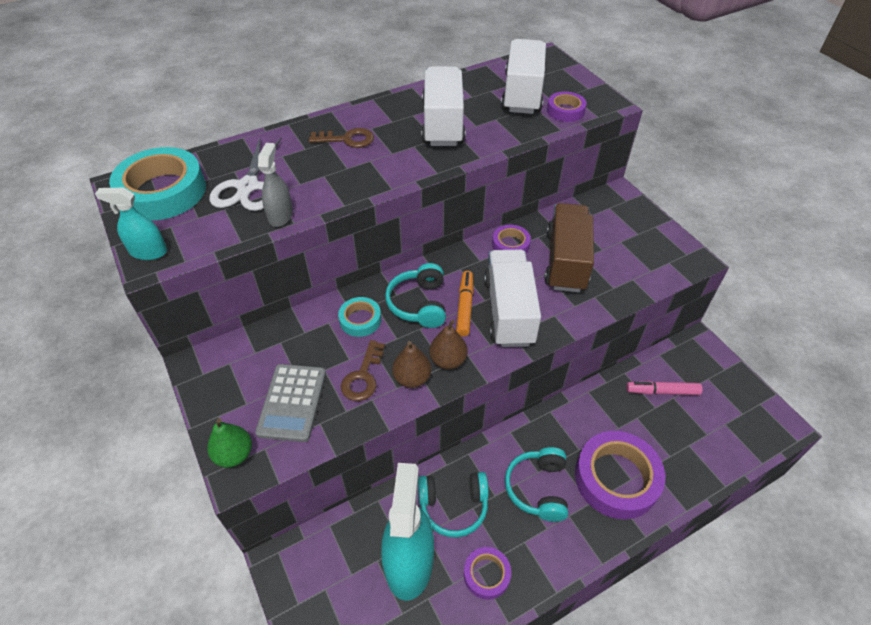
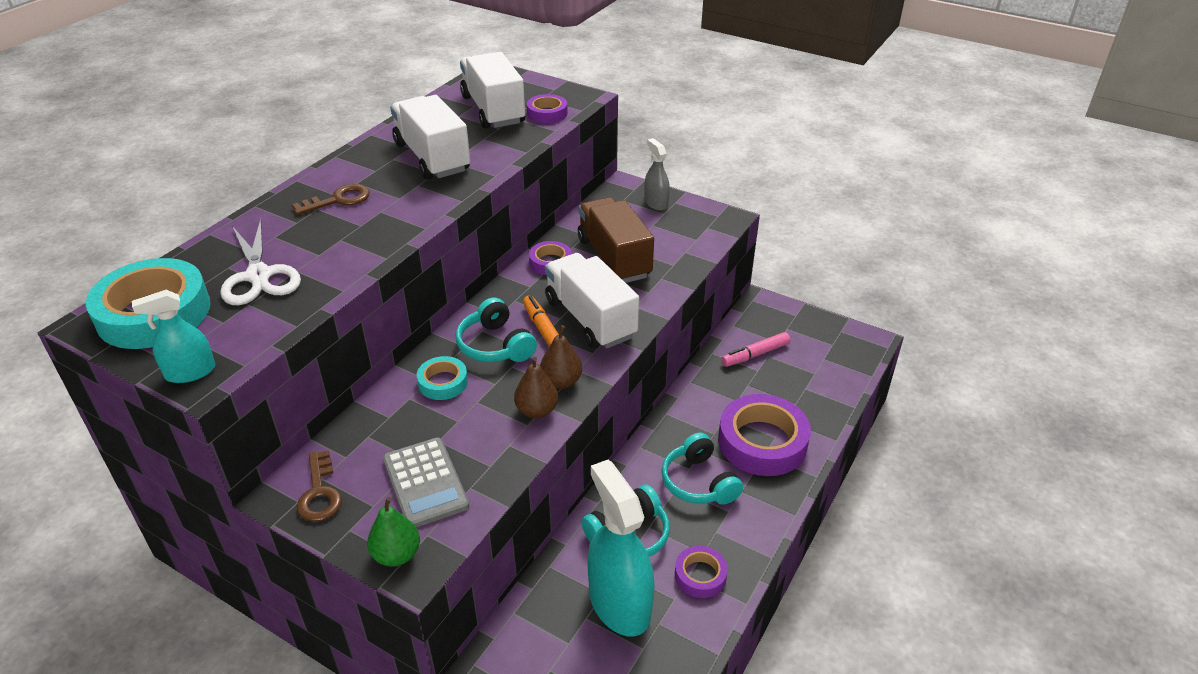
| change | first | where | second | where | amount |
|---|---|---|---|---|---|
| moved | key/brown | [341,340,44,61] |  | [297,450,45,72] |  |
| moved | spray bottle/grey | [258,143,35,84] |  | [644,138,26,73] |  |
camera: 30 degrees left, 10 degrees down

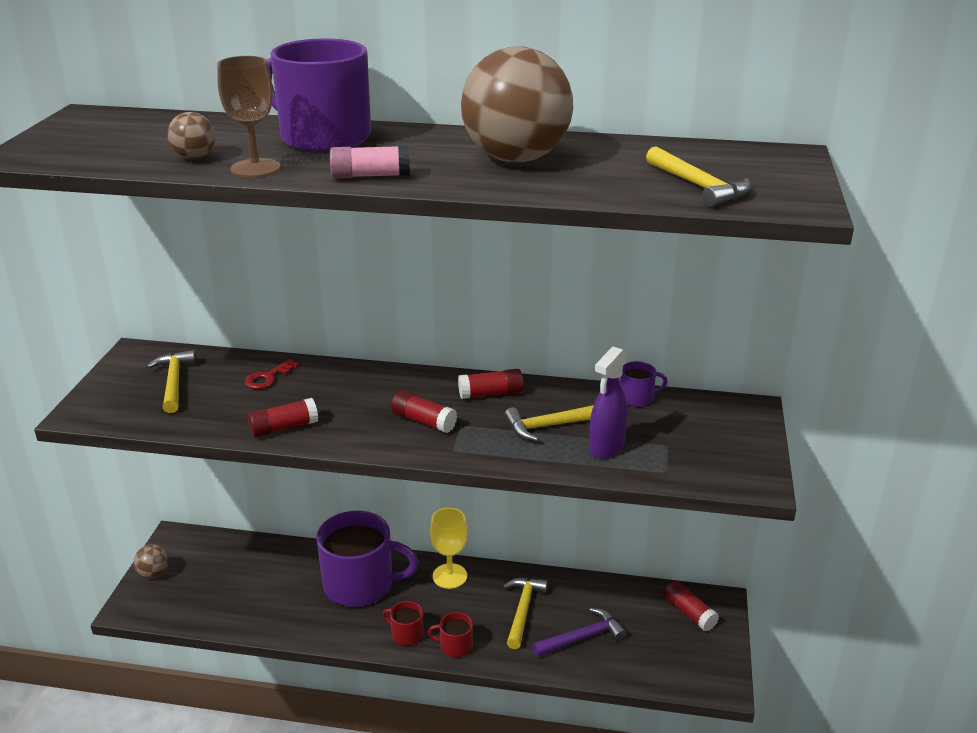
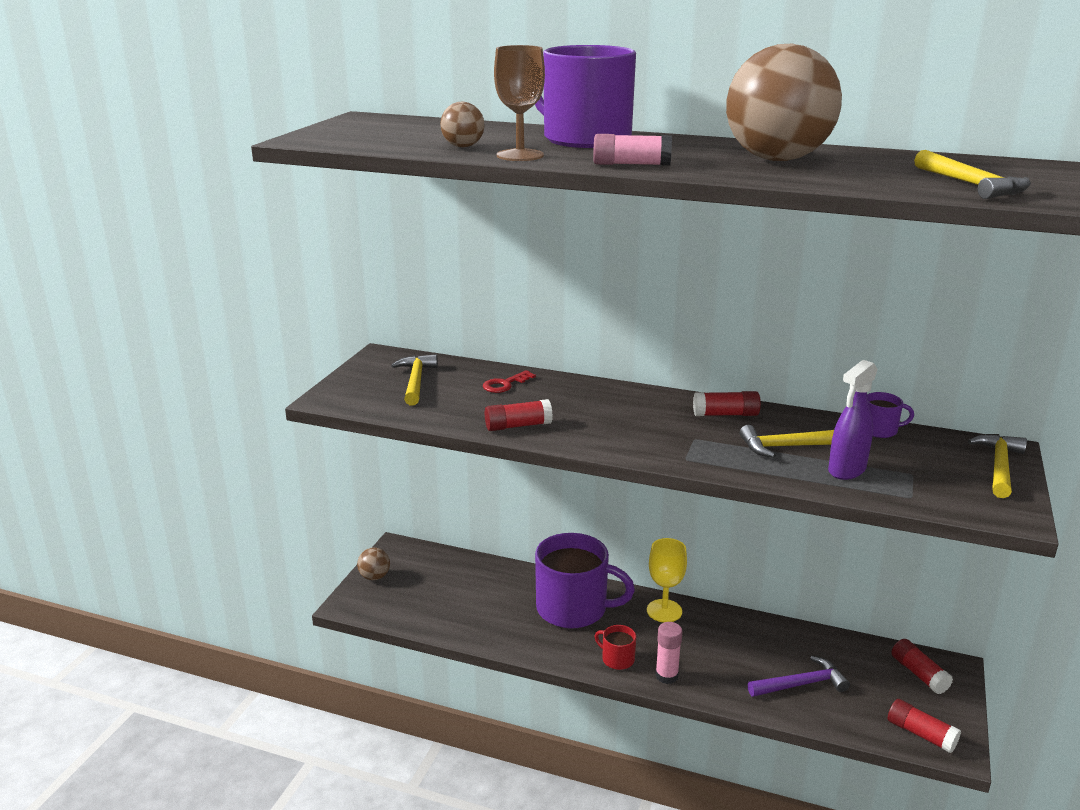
| change | first | where | second | where | amount |
|---|---|---|---|---|---|
| replaced | mug/red | [428,612,45,45] | glue stick/pink | [655,622,27,62] |  |
| moved | glue stick/red | [391,390,66,43] |  | [888,699,73,54] |  |
| moved | hammer/yellow | [503,578,45,71] |  | [968,434,59,64] |  |
camera: 10 degrees right, 5 degrees down

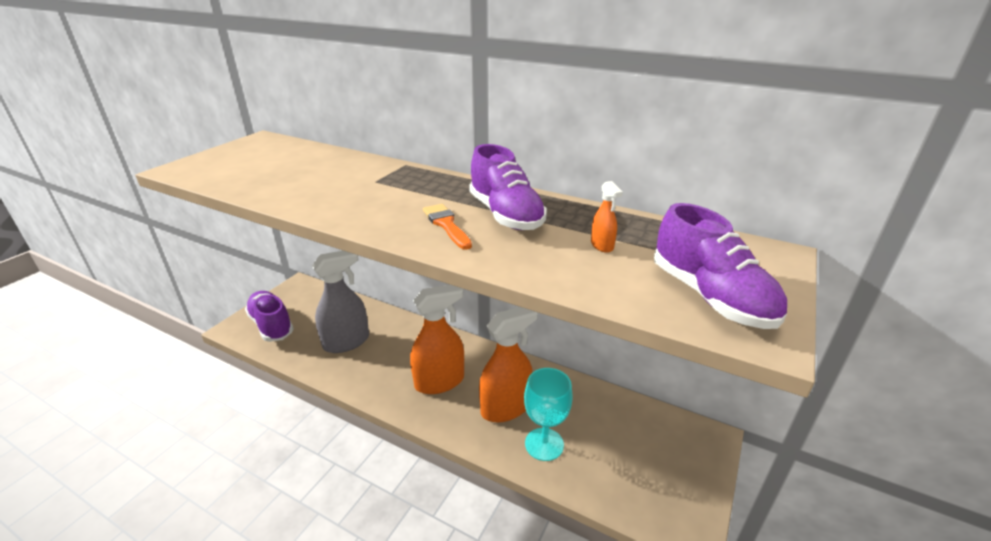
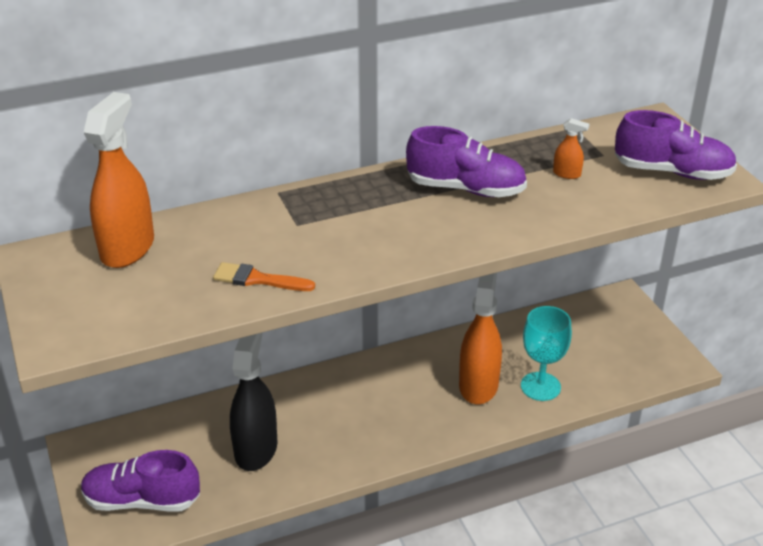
| change | first | where | second | where | amount |
|---|---|---|---|---|---|
| moved | spray bottle/orange | [410,285,54,109] |  | [83,92,71,176] |  |
| moved | brush/orange | [423,204,49,46] |  | [213,262,102,29] |  |
| recoloured | spray bottle/grey | [312,251,57,102] | spray bottle/black | [230,333,47,138] |  |
camera: 50 degrees left, 5 degrees up

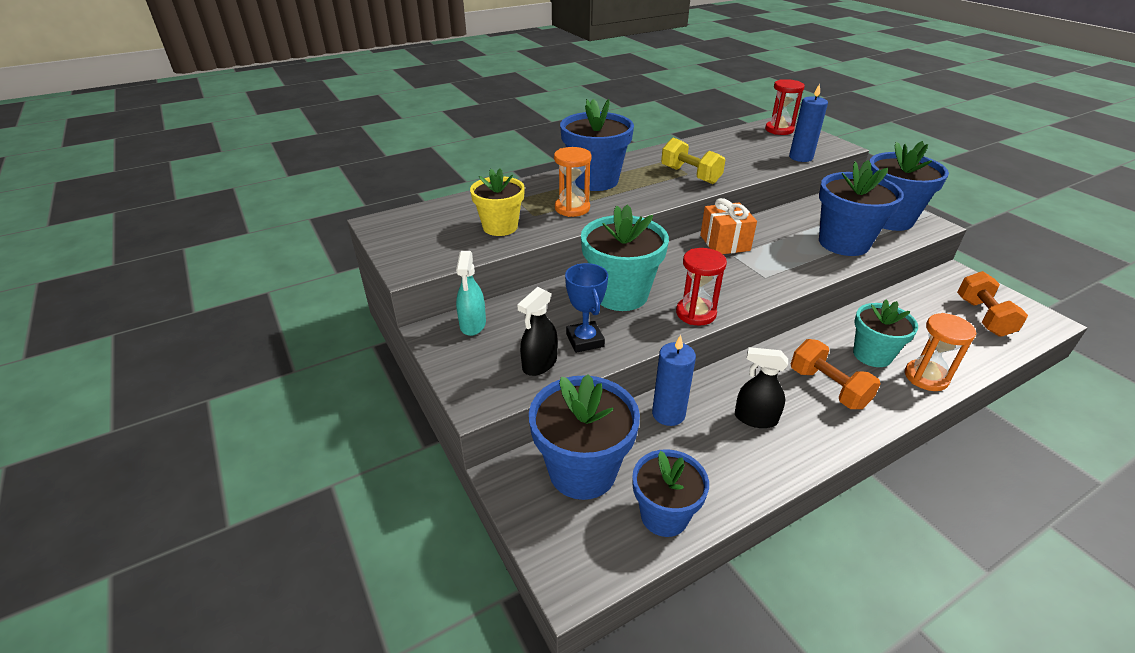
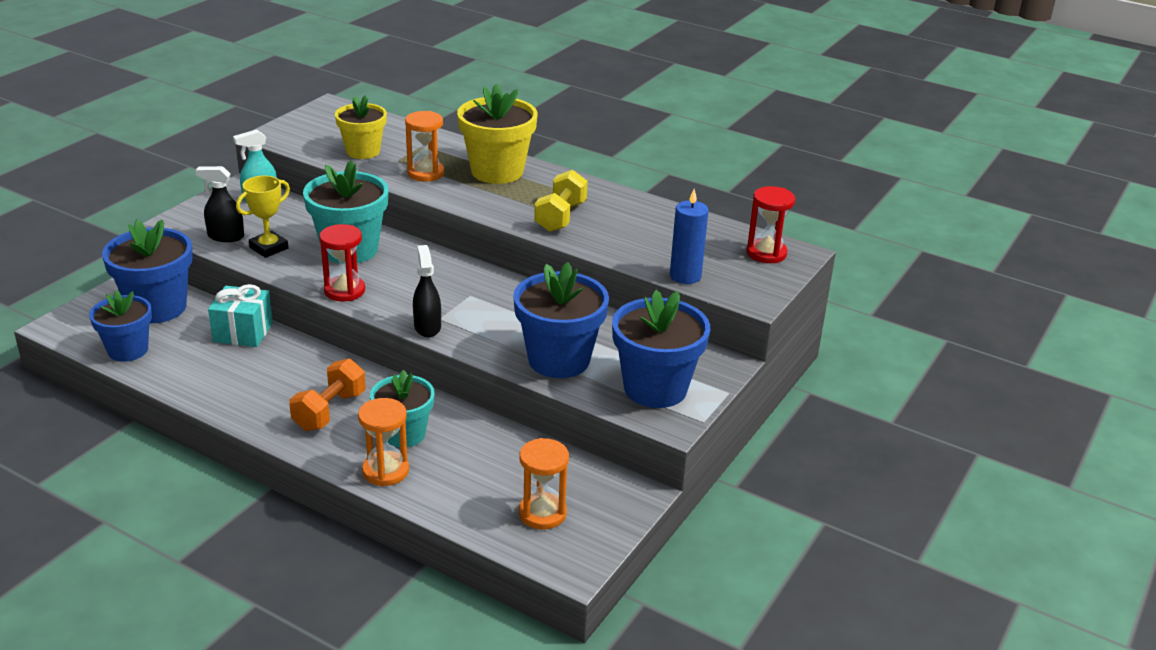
| change | first | where | second | where | amount |
|---|---|---|---|---|---|
| replaced | candle/blue | [652,335,44,91] | gift/turquoise | [208,284,65,63] |  |
| recoloured | trophy/blue | [565,263,43,90] | trophy/yellow | [236,176,54,82] |  |
| moved | spray bottle/black | [735,347,53,81] |  | [413,245,28,92] |  |
| recoloured | flower pot/blue | [560,99,74,92] | flower pot/yellow | [457,84,81,100] |  |
| replaced | dumbbell/orange | [957,271,71,66] | hourglass/orange | [519,438,50,91] |  |
| removed | gift/orange | [700,198,57,56] |  |  |  |
camera: 60 degrees right, 5 degrees down

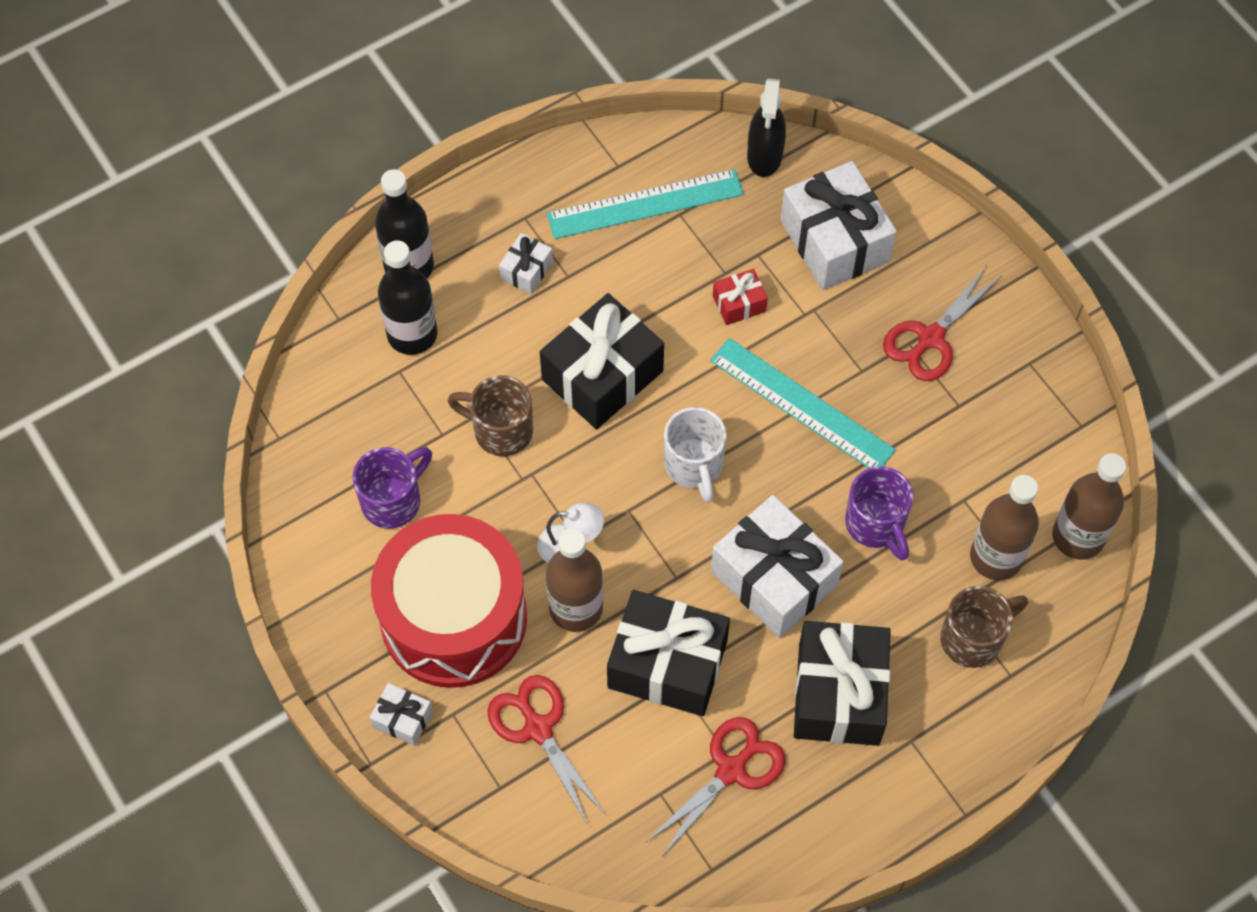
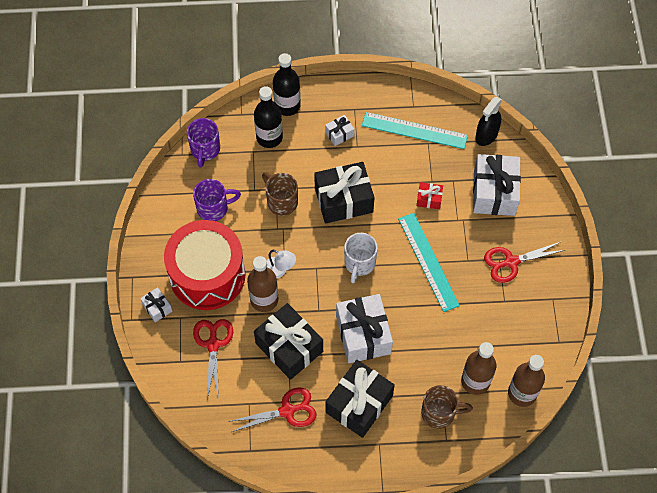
| change | first | where | second | where | amount |
|---|---|---|---|---|---|
| moved | mug/purple | [845,466,68,94] |  | [187,118,33,49] |  |
camera: 30 degrees right, 0 degrees up

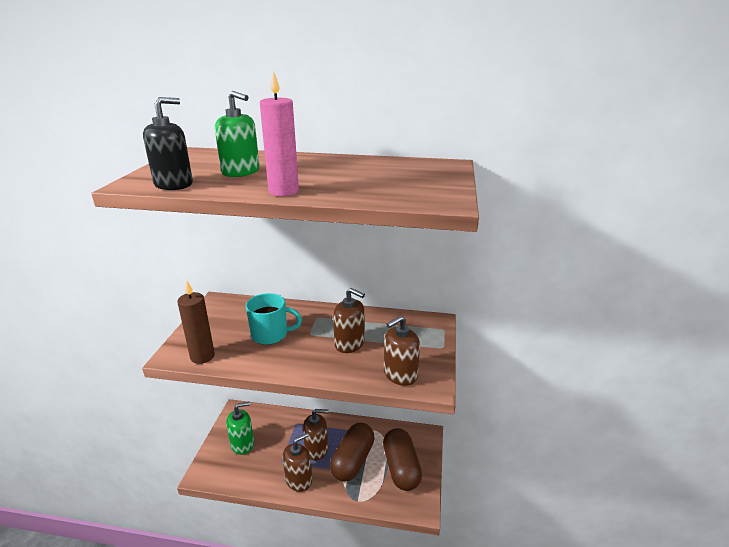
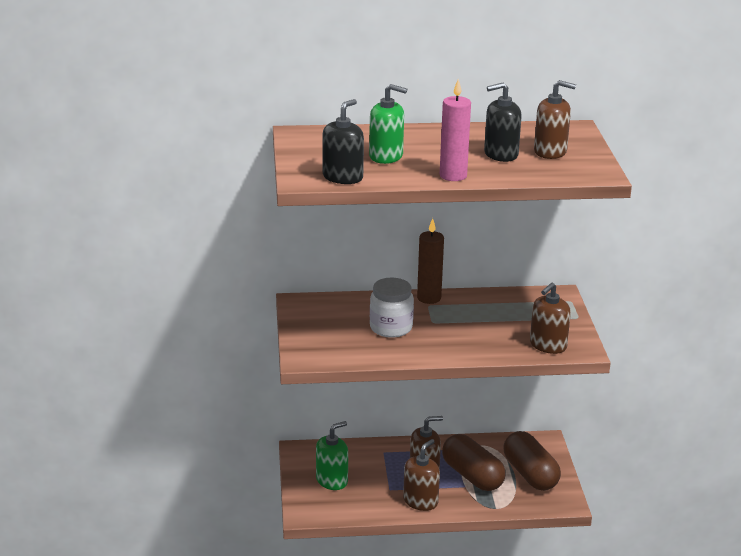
| change | first | where | second | where | amount |
|---|---|---|---|---|---|
| replaced | mug/turquoise | [246,293,56,52] | jar/white | [370,278,44,60] |  |
| moved | candle/brown | [177,281,38,83] |  | [417,218,27,86] |  |
| turned | capsule/brown | [330,423,45,58] |  | [442,434,64,57] | 45 degrees counterclockwise |
| added |  |  | soap dispenser/black | [484,82,38,80] |  |
| moved | soap dispenser/brown | [333,288,32,65] |  | [534,80,42,79] |  |
camera: 15 degrees left, 0 degrees up

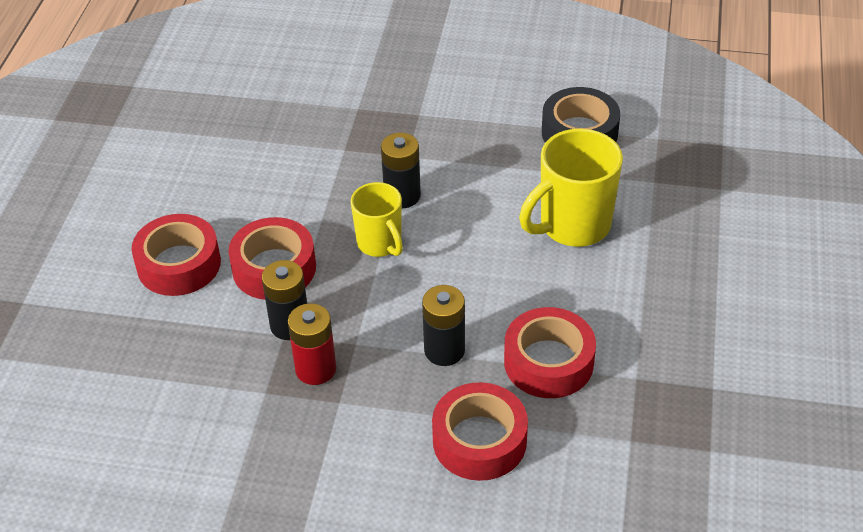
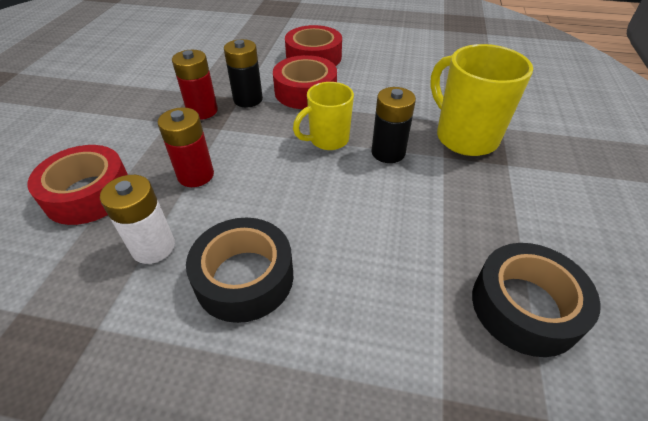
| change | first | where | second | where | amount |
|---|---|---|---|---|---|
| replaced | tape/red | [504,307,92,91] | battery/white | [100,175,75,89] |  |
| recoloured | battery/black | [422,285,43,81] | battery/red | [157,107,57,80] |  |
| added |  |  | tape/black | [186,218,107,105] |  |
| moved | mug/yellow | [519,129,104,118] |  | [430,44,103,112] |  |
camera: 90 degrees right, 0 degrees up

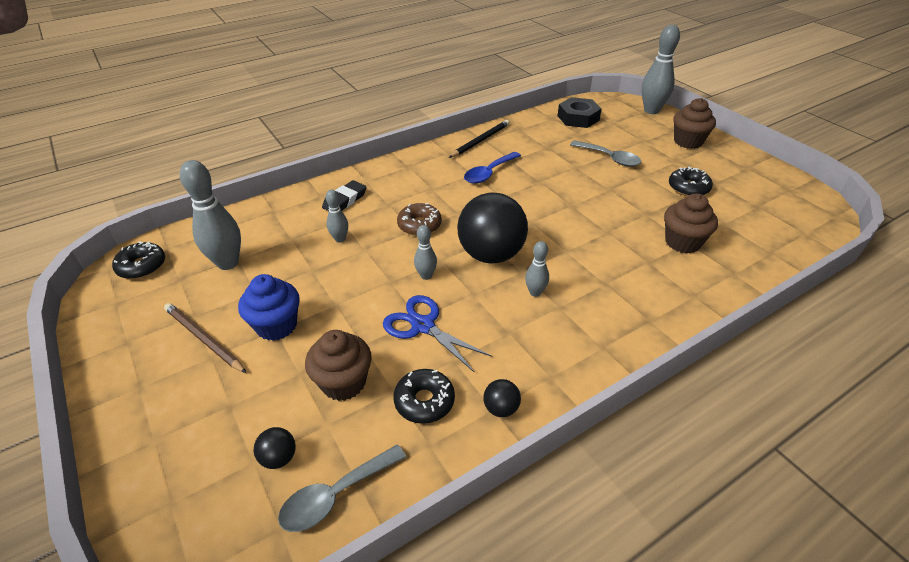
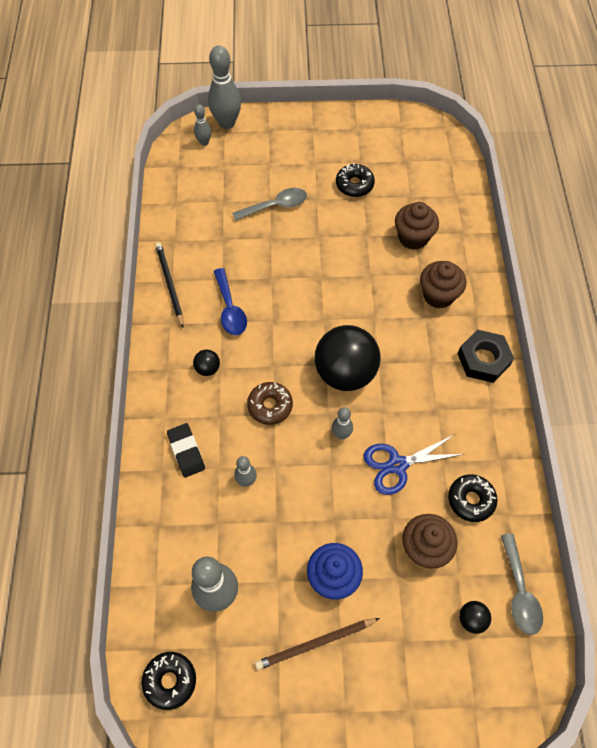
| change | first | where | second | where | amount |
|---|---|---|---|---|---|
| moved | ball/black | [483,379,38,38] |  | [193,349,27,27] |  |
| moved | bowling pin/grey | [525,241,24,56] |  | [194,104,17,42] |  |
| moved | cupcake/brown | [673,98,43,51] |  | [420,261,46,48] |  |
| moved | nut/black | [557,97,45,31] |  | [458,330,56,53] |  |
camera: 60 degrees left, 20 degrees up

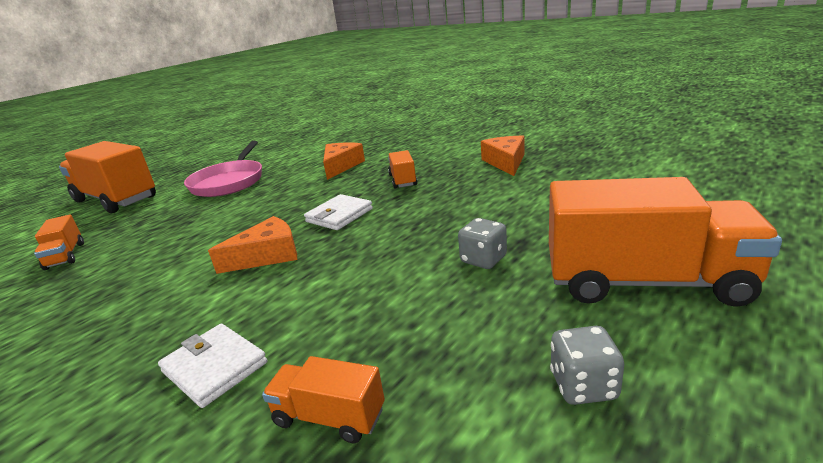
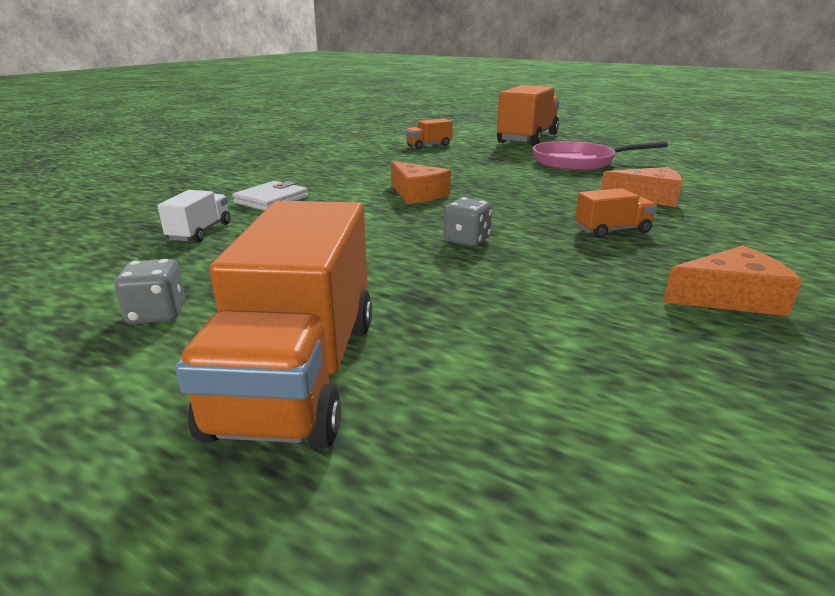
| change | first | where | second | where | amount |
|---|---|---|---|---|---|
| recoloured | truck/orange | [262,356,123,88] | truck/white | [158,190,73,52] |  |
| moved | dice/grey | [458,218,49,51] |  | [444,197,48,49] |  |
| removed | wallet/white | [304,194,69,36] |  |  |  |
camera: 80 degrees right, 0 degrees up

